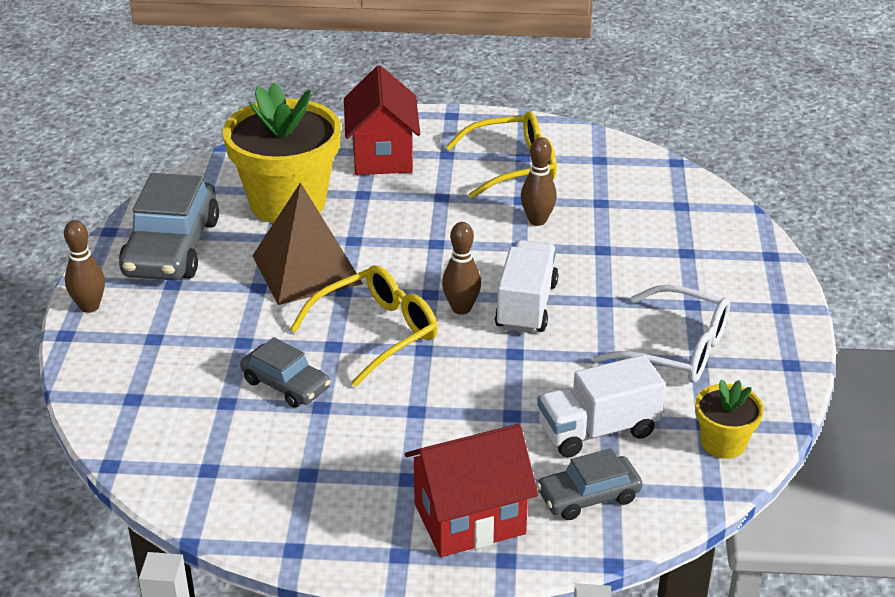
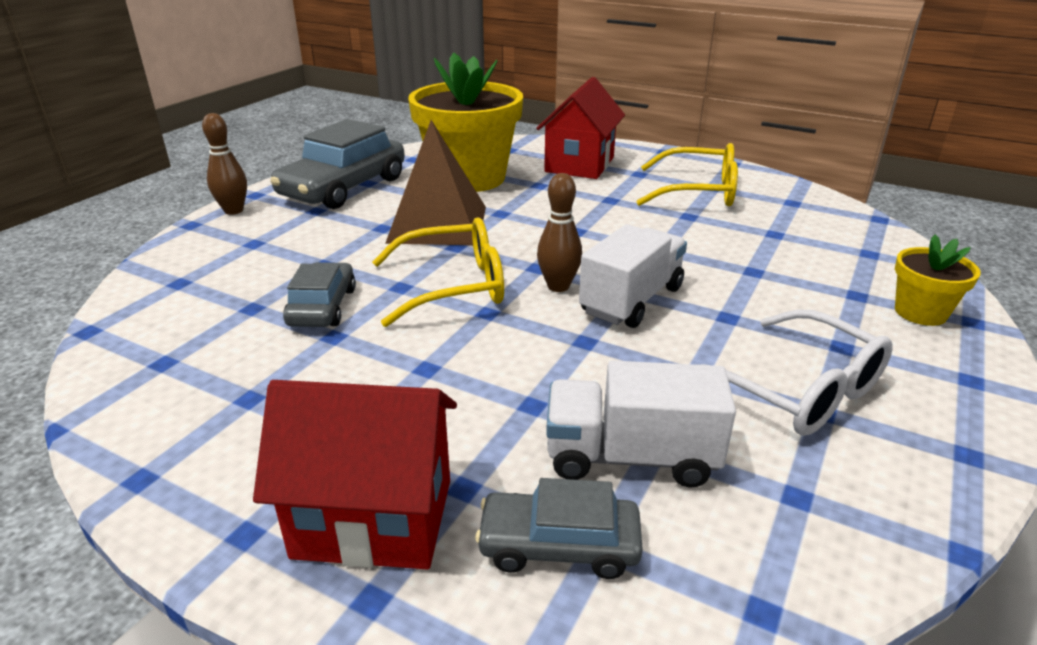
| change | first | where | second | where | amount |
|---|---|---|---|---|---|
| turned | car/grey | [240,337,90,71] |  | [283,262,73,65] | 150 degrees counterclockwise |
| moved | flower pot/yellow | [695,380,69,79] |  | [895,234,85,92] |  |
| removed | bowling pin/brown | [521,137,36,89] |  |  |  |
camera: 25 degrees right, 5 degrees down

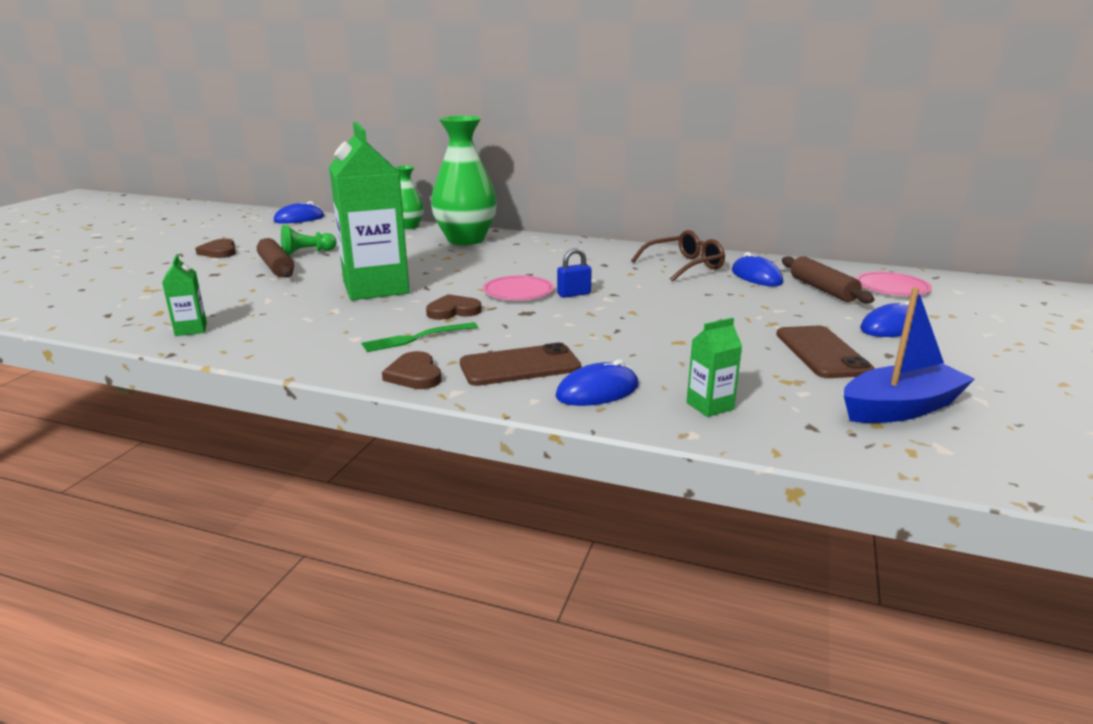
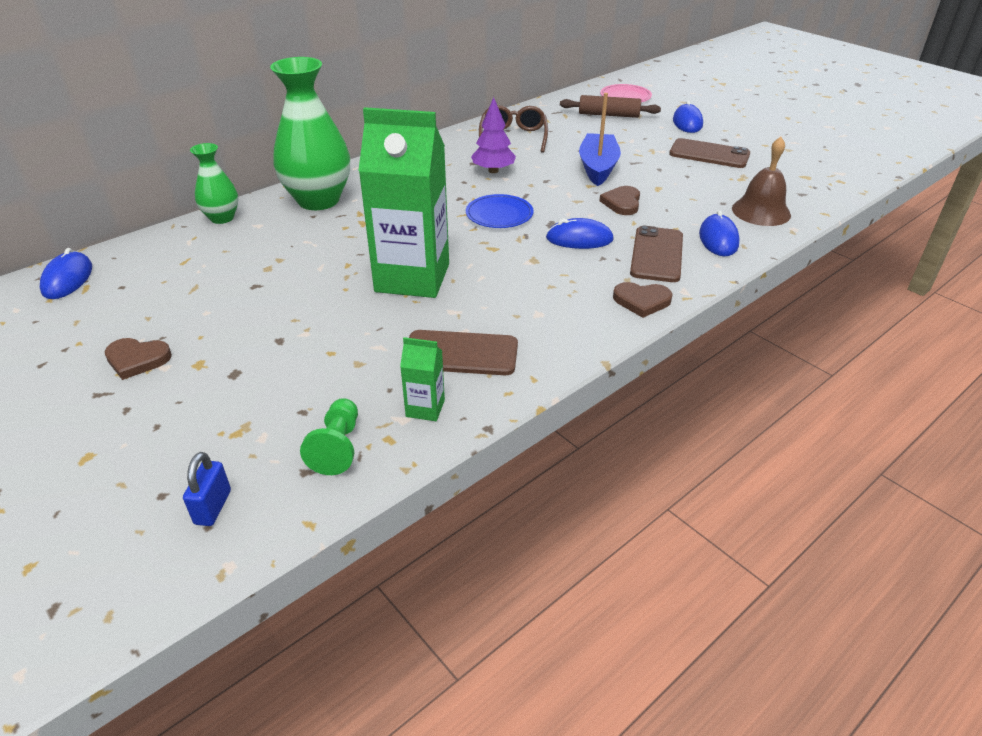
| change | first | where | second | where | amount |
|---|---|---|---|---|---|
| moved | padlock/blue | [557,248,35,50] |  | [183,452,48,74] |  |
| moved | pawn/green | [281,225,56,31] |  | [300,398,58,77] |  |
| added |  |  | phone/brown | [409,330,109,45] |  |
| recoloured | plate/pink | [483,275,71,25] | plate/blue | [466,194,67,34] |  |
| added |  |  | tree/purple | [471,97,45,76] |  |
| moved | mouse/blue | [732,252,51,34] |  | [546,218,68,31] |  |
| moved | boat/blue | [844,287,131,136] |  | [579,93,42,93] |  |
| moved | heart/brown | [426,294,56,26] |  | [599,186,41,29] |  |
| replaced | carton/green | [686,318,56,99] | bell/brown | [732,137,59,89] |  |
| removed | rolling pin/brown | [257,238,37,39] |  |  |  |
| removed | fork/green | [362,322,116,30] |  |  |  |
camera: 60 degrees left, 15 degrees up

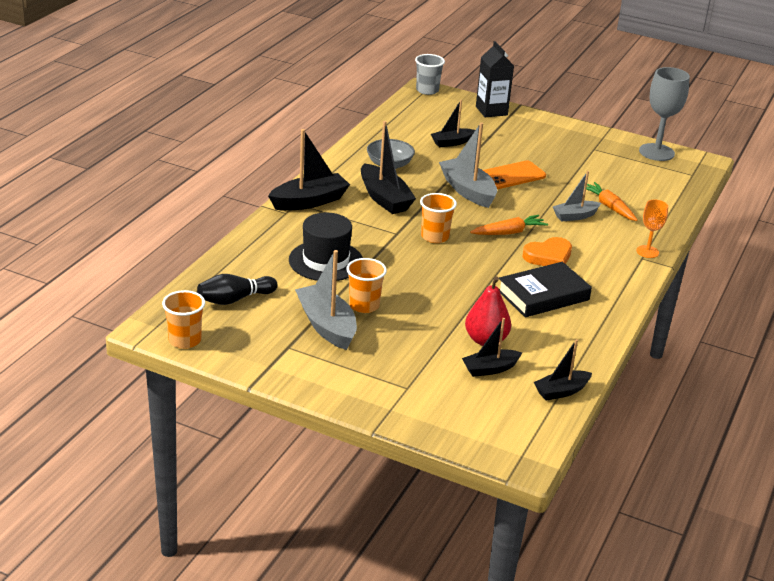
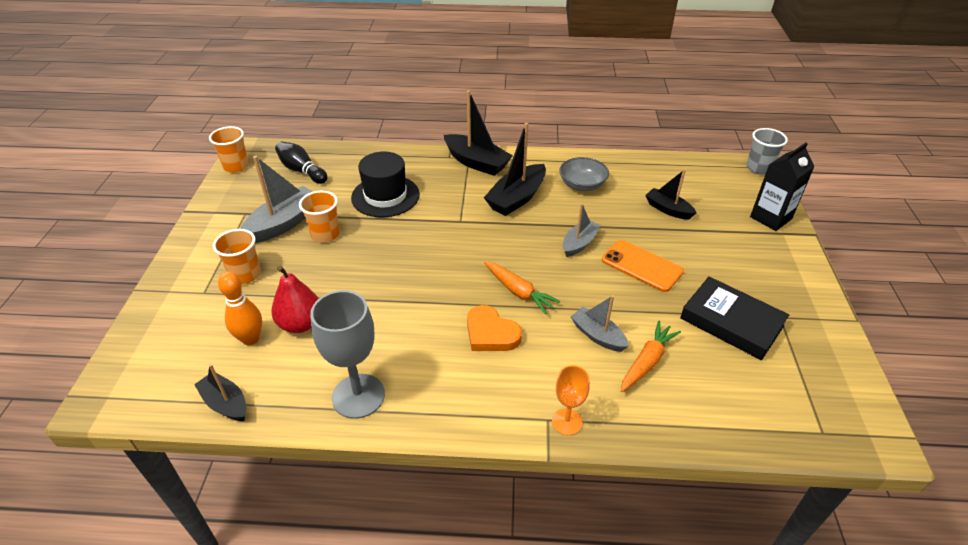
| change | first | where | second | where | amount |
|---|---|---|---|---|---|
| moved | cup/orange | [420,193,37,50] |  | [213,229,48,55] |  |
| replaced | boat/black | [462,318,60,59] | bowling pin/orange | [218,272,44,73] |  |
| moved | goblet/grey | [639,67,51,94] |  | [310,290,75,129] |  |
| resized | boat/grey | [439,122,58,86] |  | [563,203,38,54] | x0.62 |
| moved | book/black | [499,262,93,55] |  | [680,276,109,84] |  |
camera: 70 degrees right, 10 degrees up

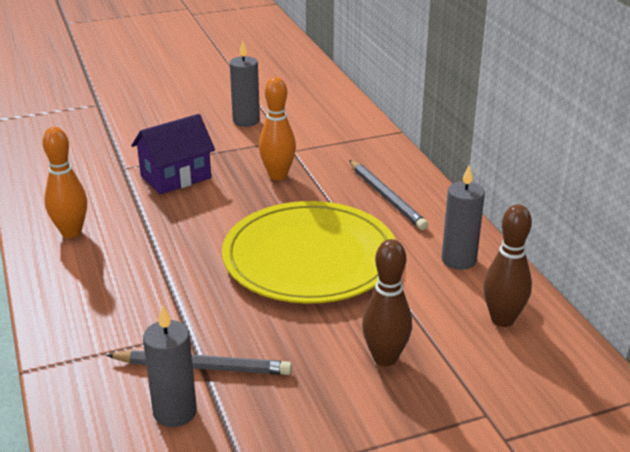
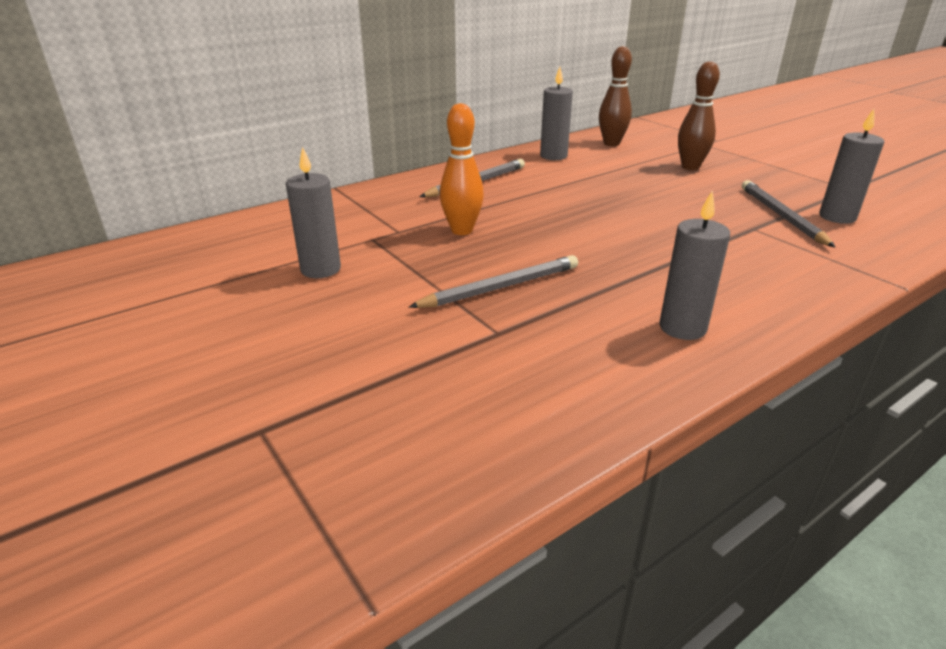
| change | first | where | second | where | amount |
|---|---|---|---|---|---|
| replaced | house/purple | [131,114,84,81] | pencil/grey | [409,255,169,53] |  |
| replaced | bowling pin/orange | [42,127,45,111] | candle/grey | [659,191,71,149] |  |
| removed | plate/yellow | [222,201,174,103] |  |  |  |
camera: 105 degrees left, 0 degrees up

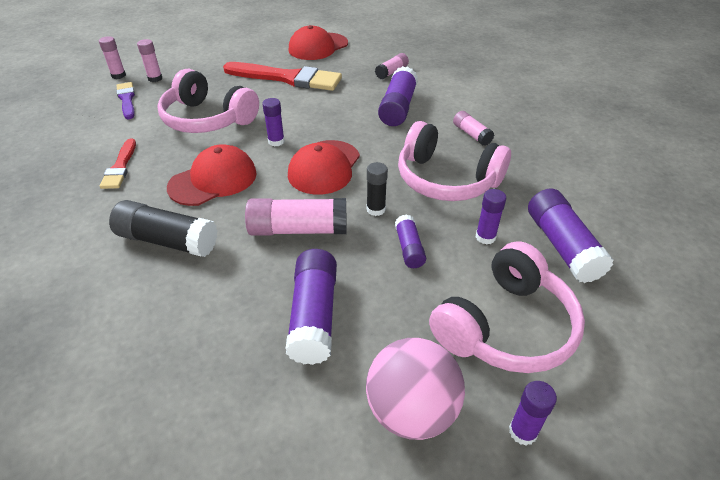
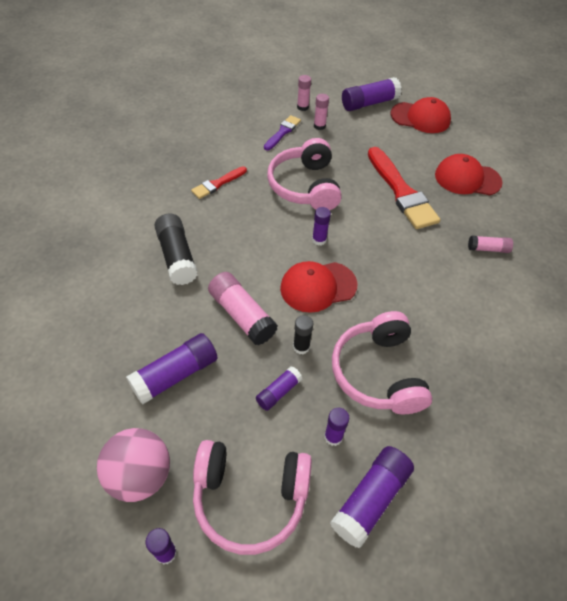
| change | first | where | second | where | amount |
|---|---|---|---|---|---|
| moved | glue stick/purple | [378,66,40,60] |  | [342,77,60,34] |  |
| moved | cap/red | [167,144,90,62] |  | [391,97,60,36] |  |
| removed | glue stick/pink | [453,111,41,35] |  |  |  |
camera: 50 degrees right, 10 degrees up

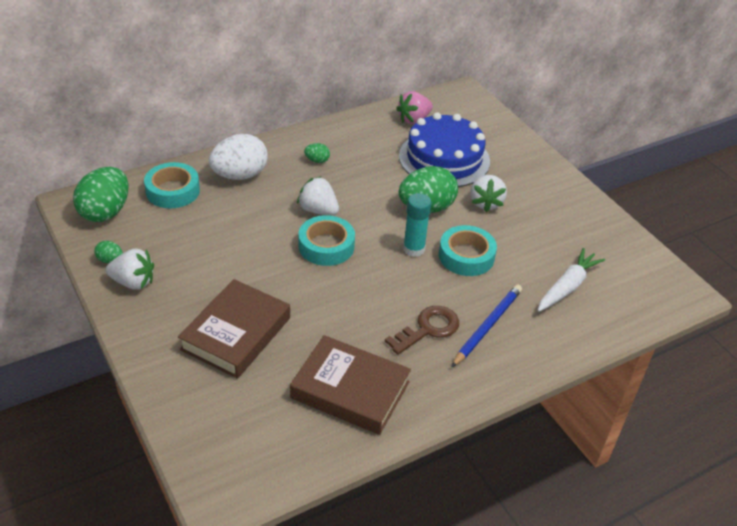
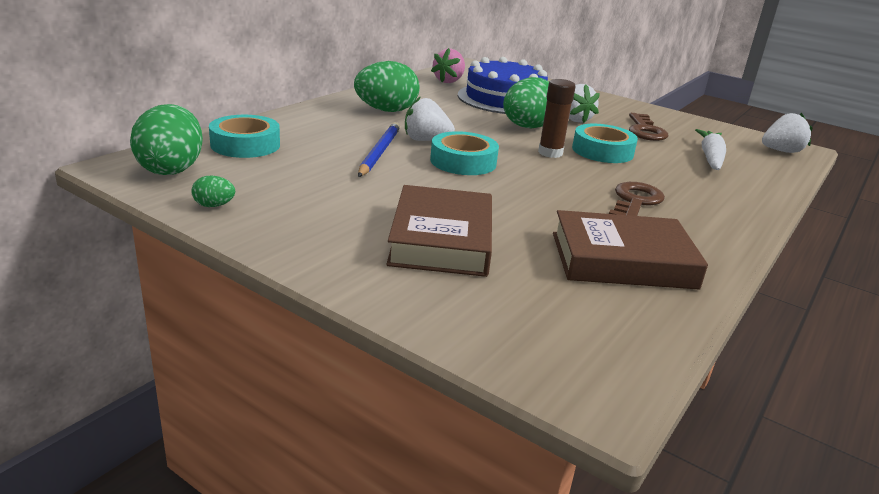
| change | first | where | second | where | amount |
|---|---|---|---|---|---|
| resized | egg/green | [304,143,26,20] |  | [354,61,66,51] | x2.25 |
| moved | pencil/blue | [452,284,70,83] |  | [358,122,42,55] |  |
| recoloured | glue stick/turquoise | [403,193,28,64] | glue stick/brown | [538,79,38,79] |  |
| added |  |  | key/brown | [629,113,39,28] |  |
| moved | strawberry/white | [106,249,48,41] |  | [762,113,50,40] |  |
| removed | egg/white | [209,134,59,46] |  |  |  |
camera: 25 degrees left, 15 degrees down

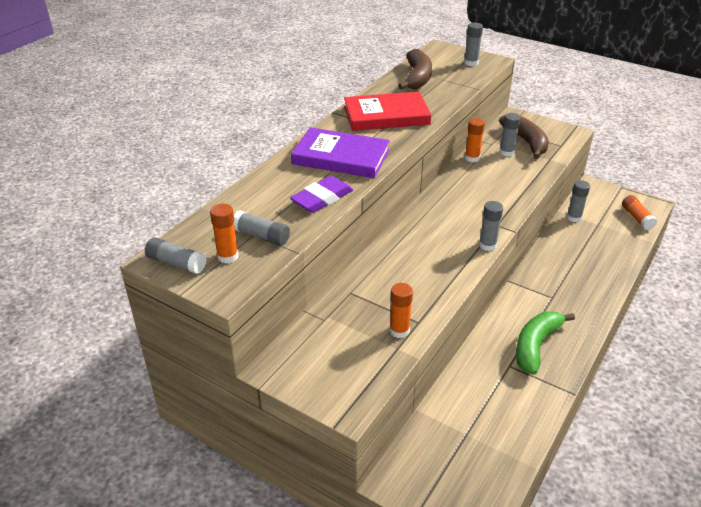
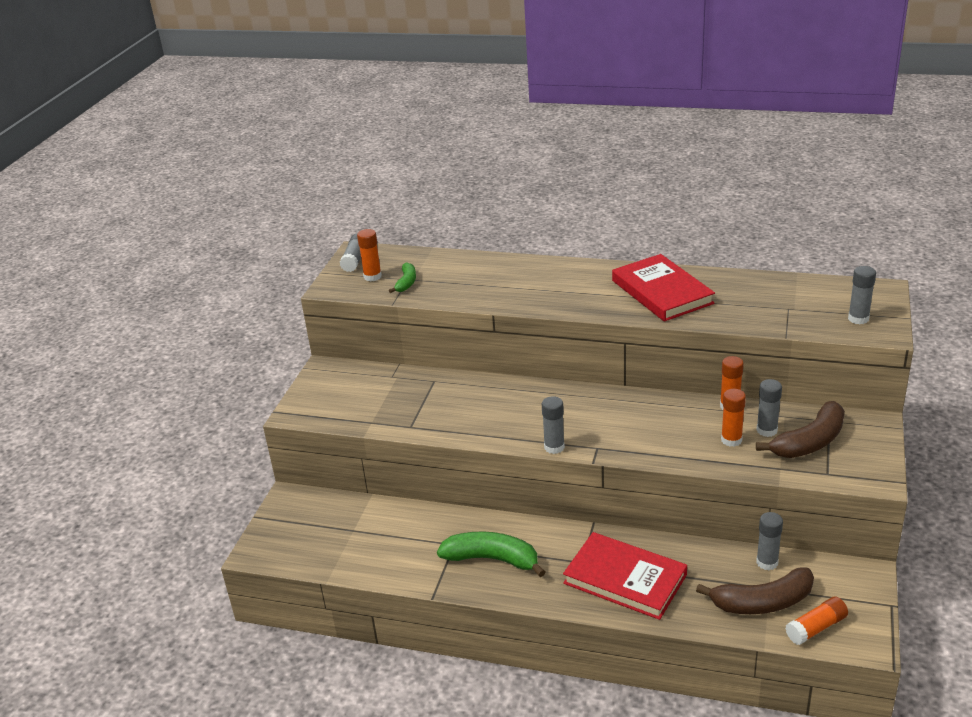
| change | first | where | second | where | amount |
|---|---|---|---|---|---|
| replaced | glue stick/grey | [234,210,56,36] | banana/green | [389,262,27,31] |  |
| added |  |  | book/red | [563,532,124,88] |  |
| moved | banana/brown | [398,49,34,40] |  | [696,568,118,46] |  |
| moved | glue stick/orange | [390,283,23,55] |  | [721,389,25,58] |  |
| removed | eraser/purple | [290,176,63,37] |  |  |  |
| removed | book/purple | [291,127,99,51] |  |  |  |
camera: 75 degrees right, 5 degrees down

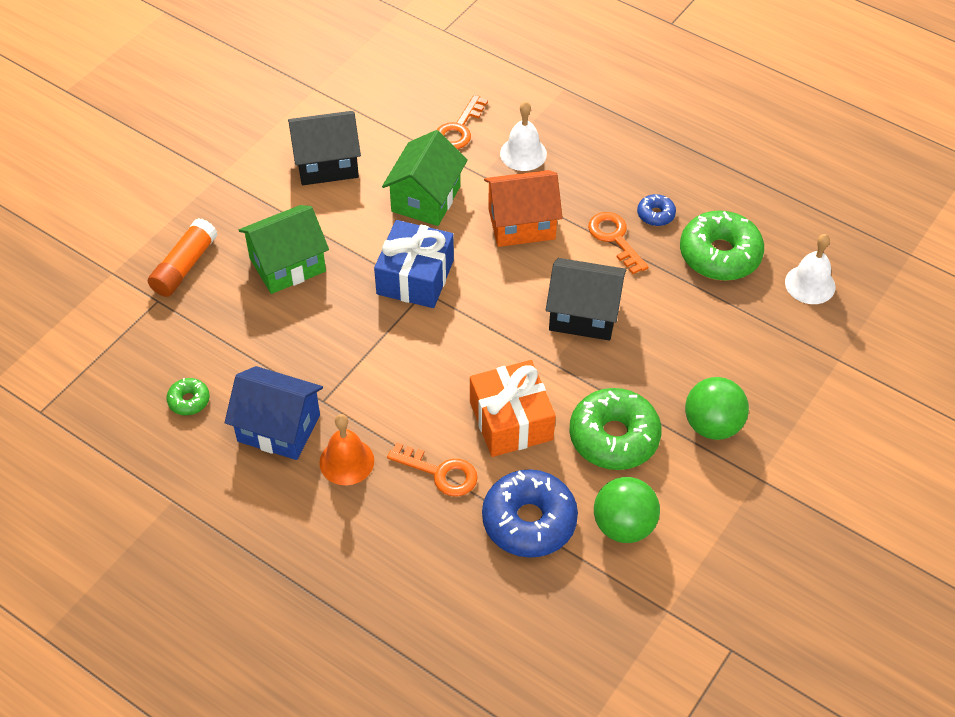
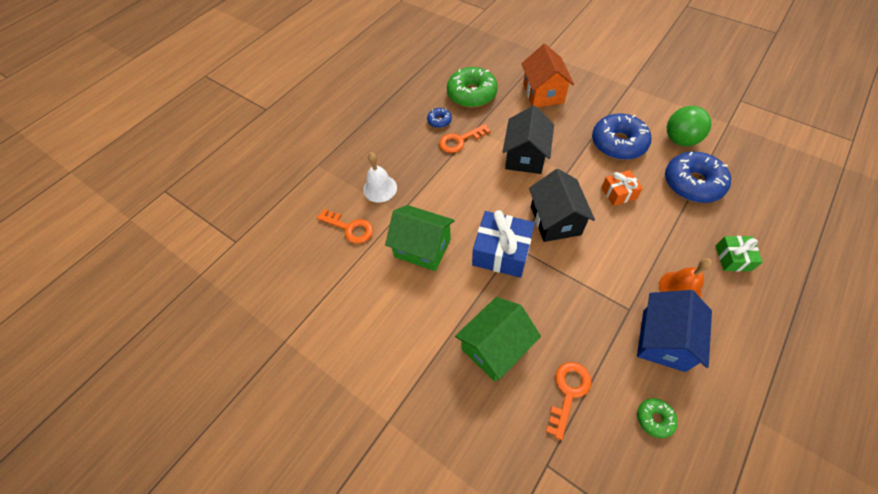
| change | first | where | second | where | amount |
|---|---|---|---|---|---|
| turned | house/green | [239,205,90,89] |  | [455,297,86,85] | 75 degrees clockwise |
| moved | house/orange | [484,170,79,77] |  | [521,44,53,63] |  |
| moved | house/black | [288,111,73,74] |  | [529,169,66,73] |  |
| moved | key/orange | [387,442,91,54] |  | [546,362,45,78] |  |
| recoloured | donut/green | [569,388,93,82] | donut/blue | [592,113,60,47] |  |
| resized | gift/orange | [470,360,86,97] |  | [601,170,42,36] | x0.57 |
| added |  |  | gift/green | [715,236,48,36] |  |
| removed | glue stick/orange | [148,218,70,79] |  |  |  |
| removed | ball/green | [685,377,64,63] |  |  |  |
| removed | bell/white | [785,234,51,70] |  |  |  |
camera: 85 degrees left, 5 degrees up

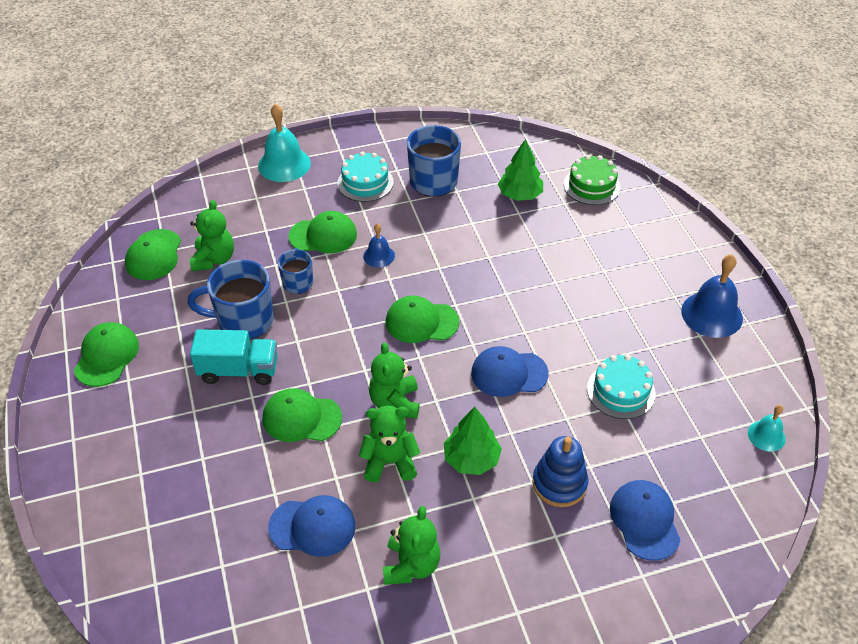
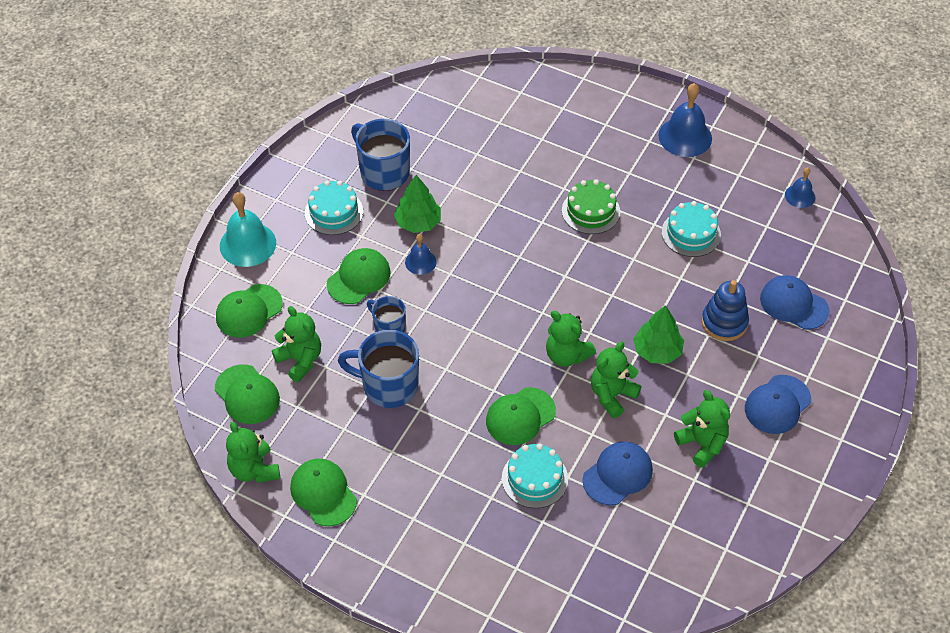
| change | first | where | second | where | amount |
|---|---|---|---|---|---|
| moved | cap/green | [386,295,73,48] |  | [216,284,67,54] |  |
| added |  |  | teddy bear/green | [226,422,54,61] |  |
| turned | mug/blue | [187,260,87,80] |  | [338,330,81,78] | 60 degrees clockwise |
| moved | tree/green | [498,139,45,62] |  | [394,175,47,58] |  |
| added |  |  | cake/turquoise | [502,443,66,65] |  |
| moved | cake/green | [564,155,56,50] |  | [562,179,58,55] |  |
| moved | cap/blue | [471,346,78,51] |  | [745,375,66,59] |  |
| recoloured | bell/turquoise | [748,405,38,47] | bell/blue | [785,168,30,40] |  |
| removed | truck/turquoise | [190,329,88,56] |  |  |  |
camera: 45 degrees left, 5 degrees up

